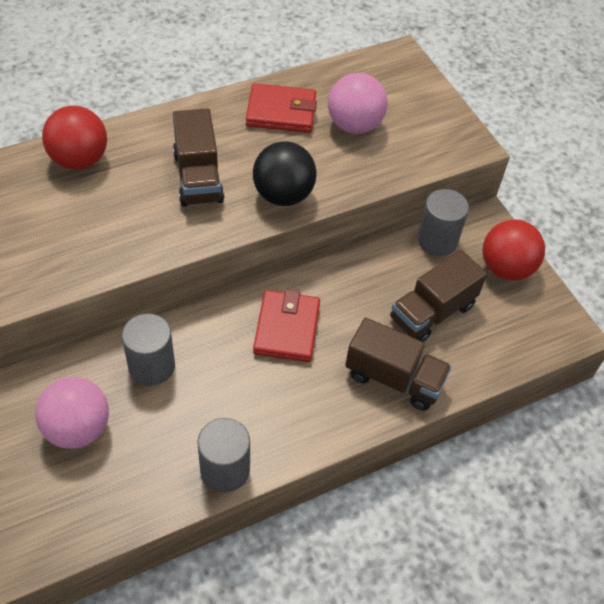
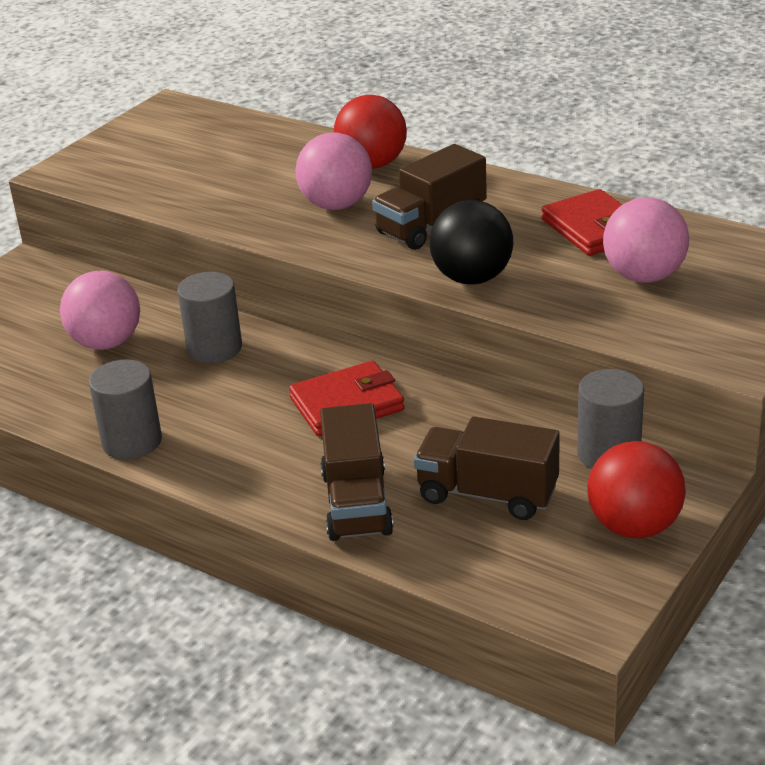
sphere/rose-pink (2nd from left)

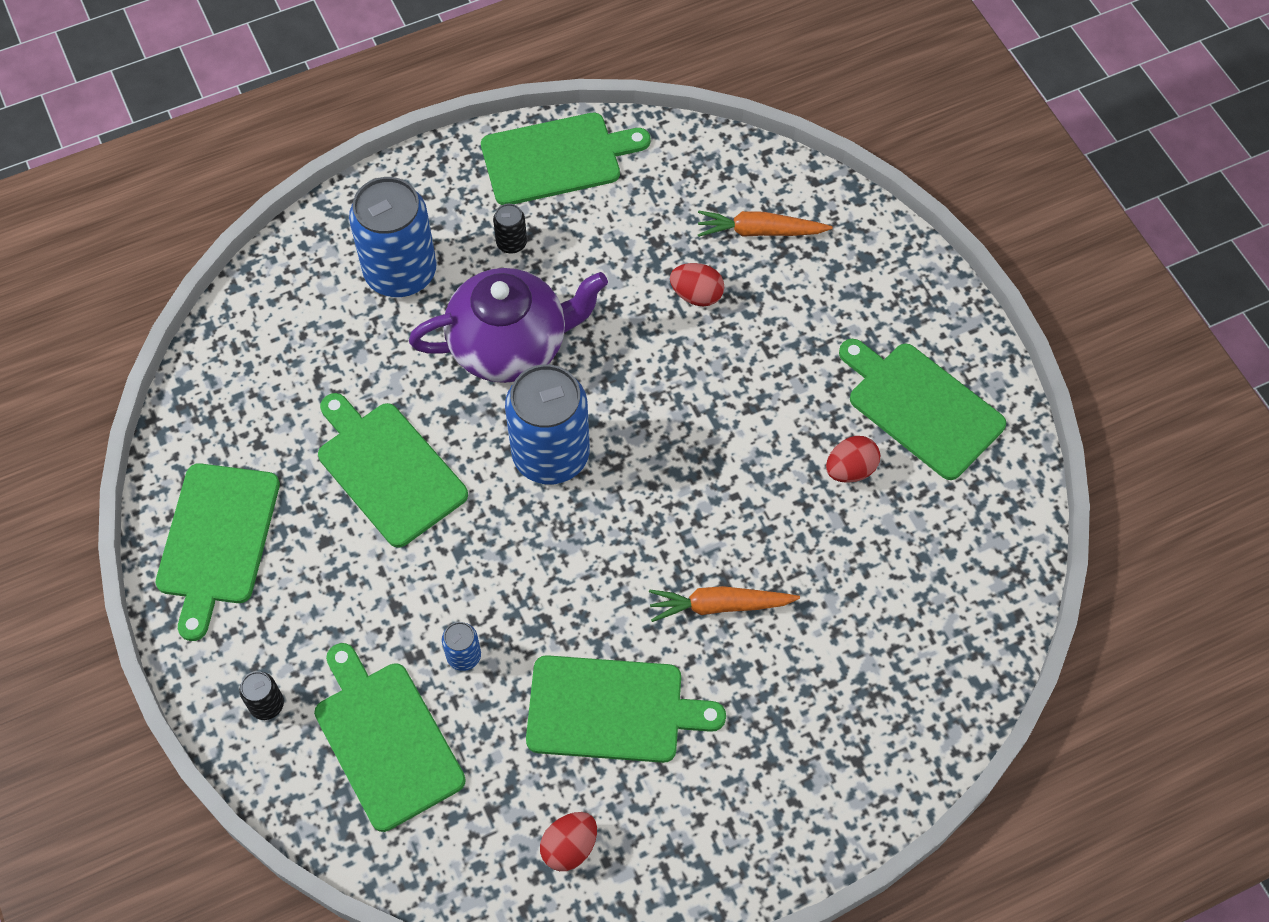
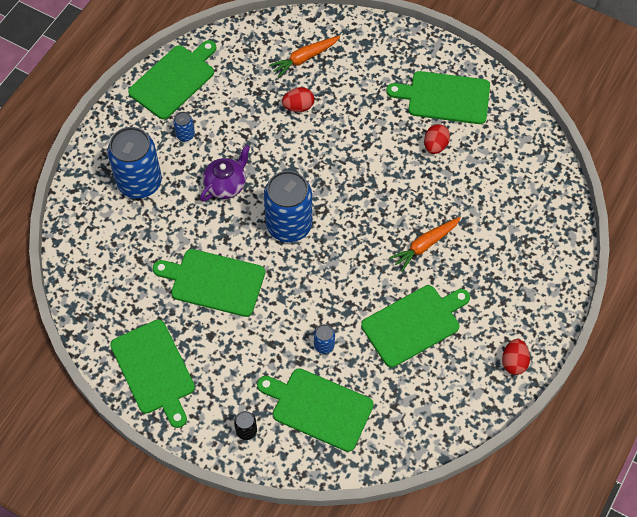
can/royal blue (2nd from left)
teapot/purple
toy egg/crimson (3rd from left)

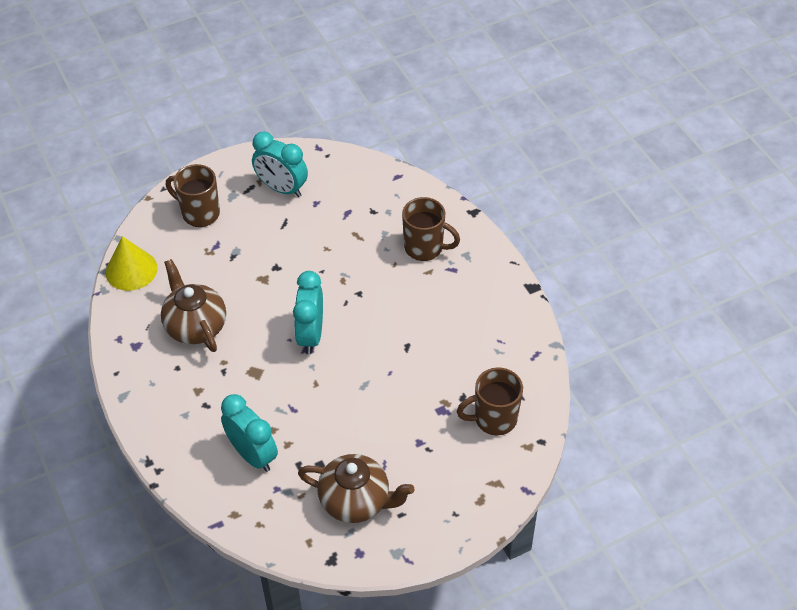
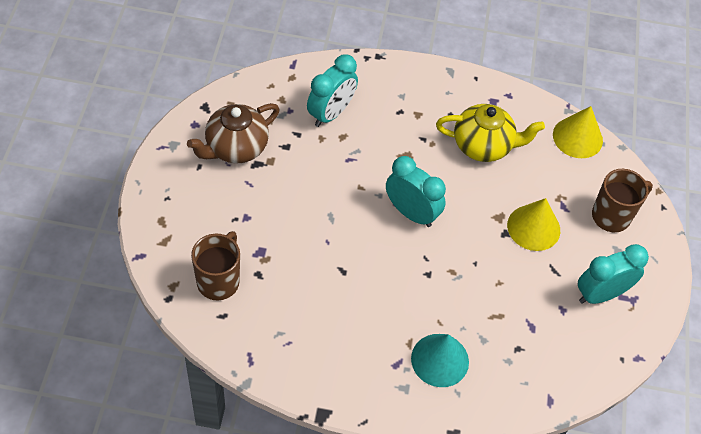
bedside clock/teal (1st from left)
cone shape/teal
teapot/golden
cone shape/golden (1st from left)

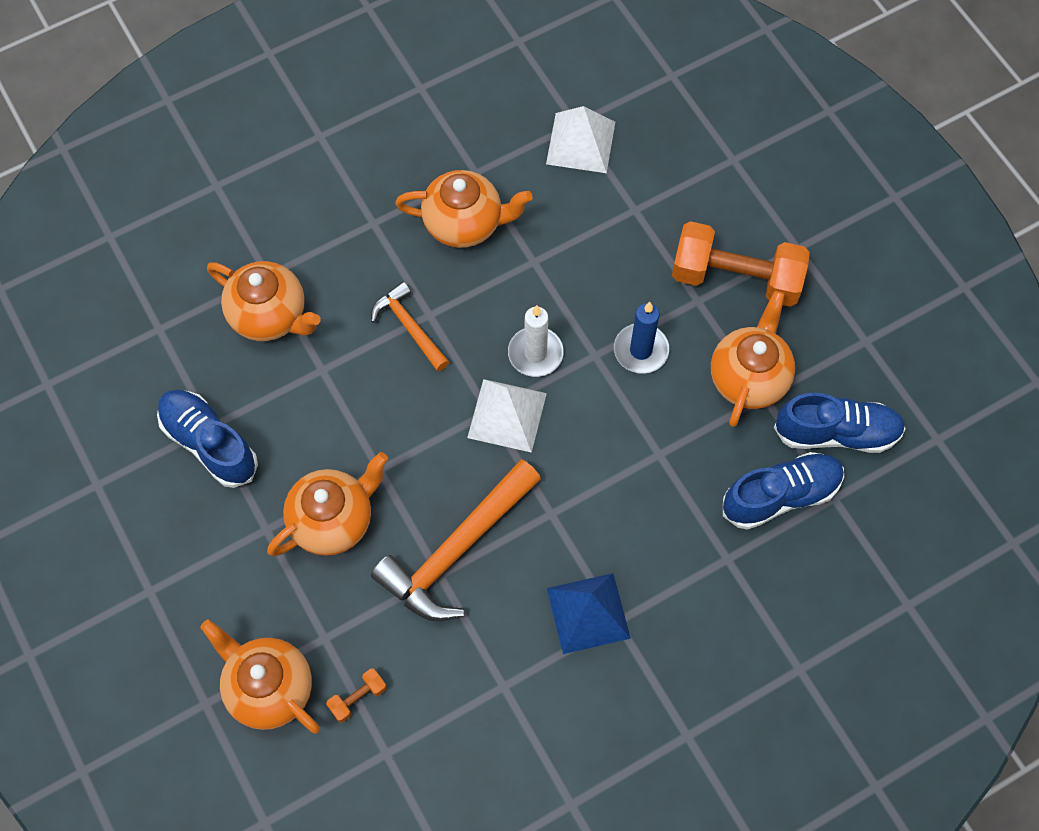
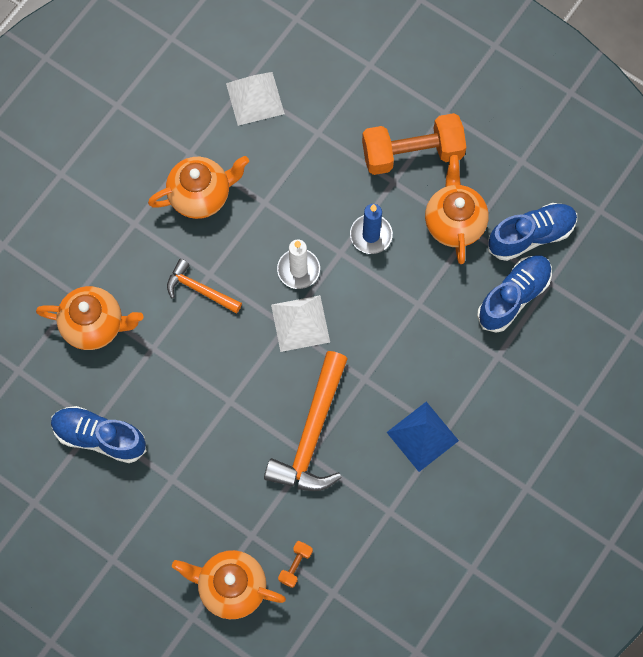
teapot/orange-coloured (3rd from left in the first image)

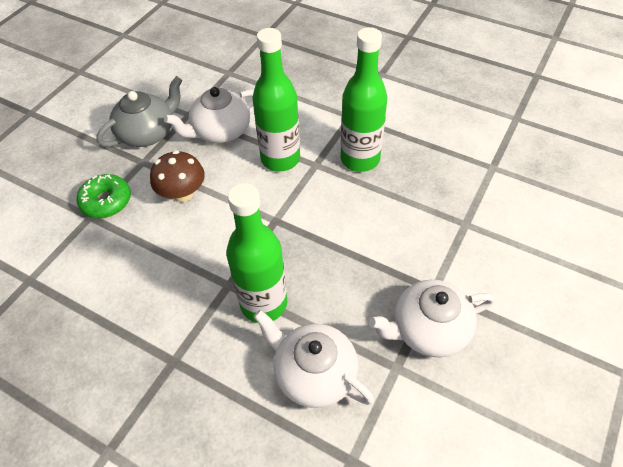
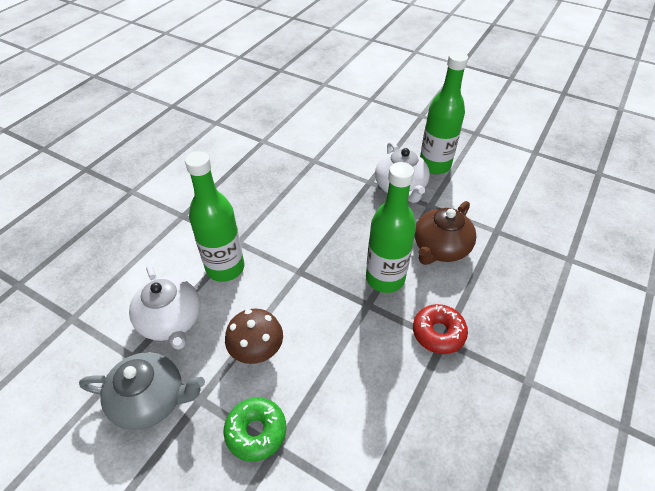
teapot/ash-grey
doughnut/crimson
teapot/dark brown
bottle/leaf-green (3rd from left)

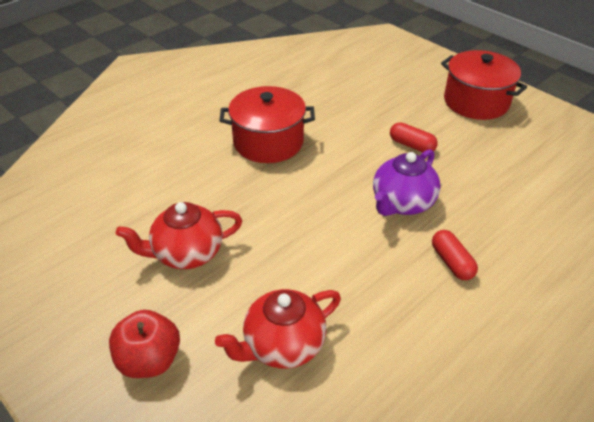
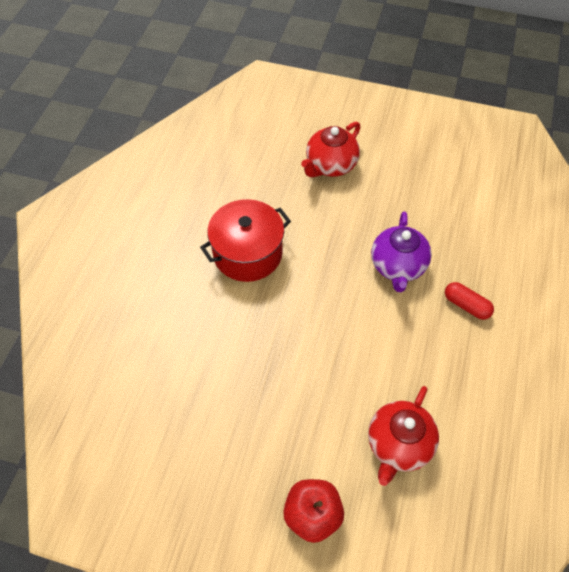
teapot/crimson (1st from left)
capsule/crimson (1st from left in the first image)
cooking pot/crimson (2nd from left in the first image)

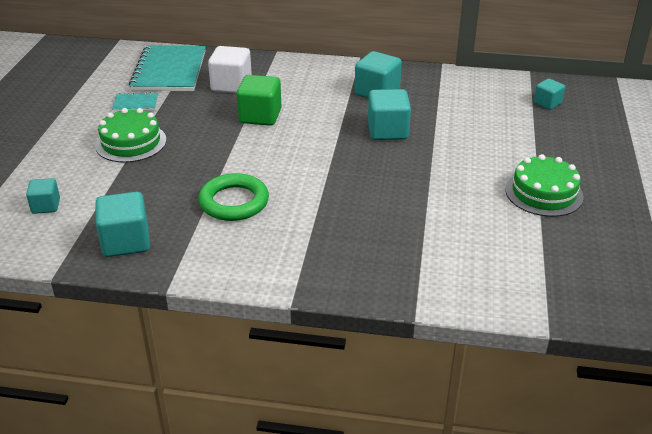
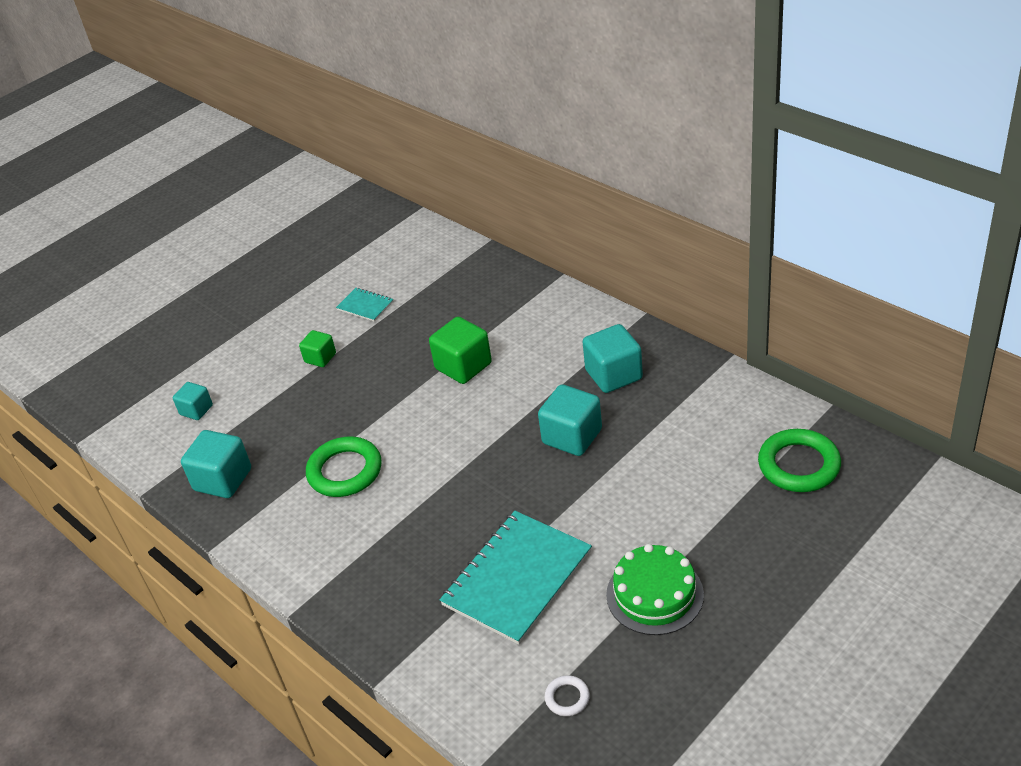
block/leaf-green (1st from left)
notepad/teal (2nd from left)
hoop/pure white
hoop/leaf-green (2nd from left)
block/pure white

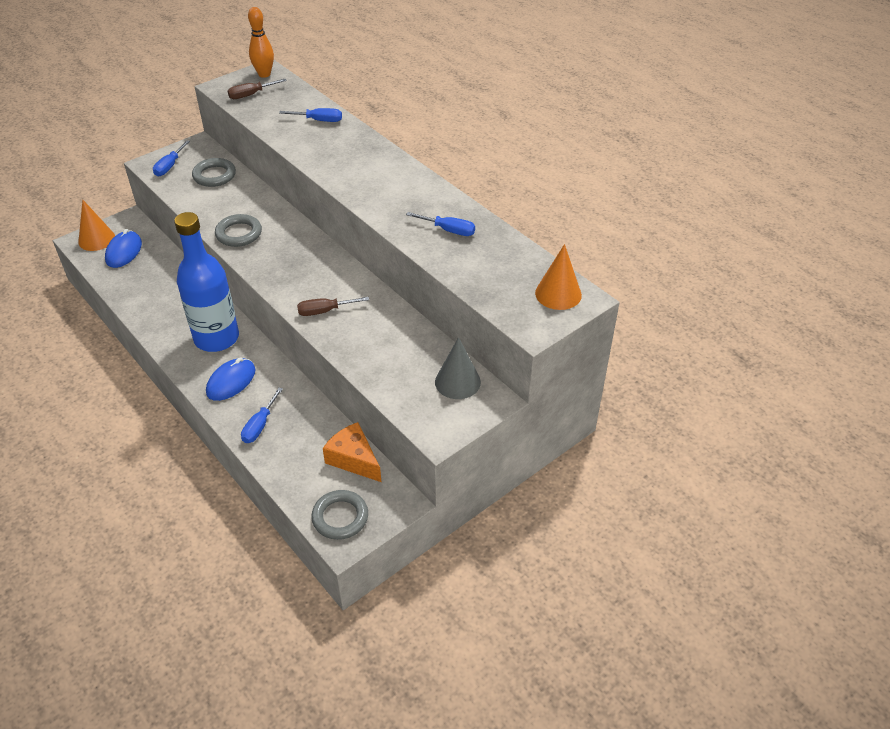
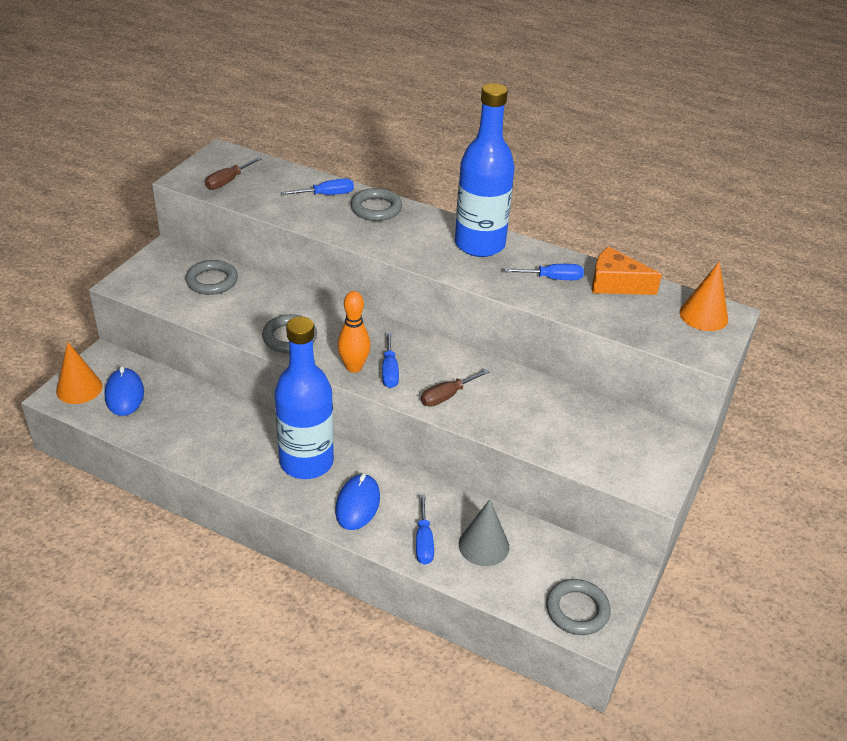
skittle/orange-coloured
hoop/ash-grey (3rd from left)
flat screwdriver/royal blue (2nd from left)
bottle/royal blue (2nd from left)
cone shape/ash-grey
piece of cheese/orange-coloured

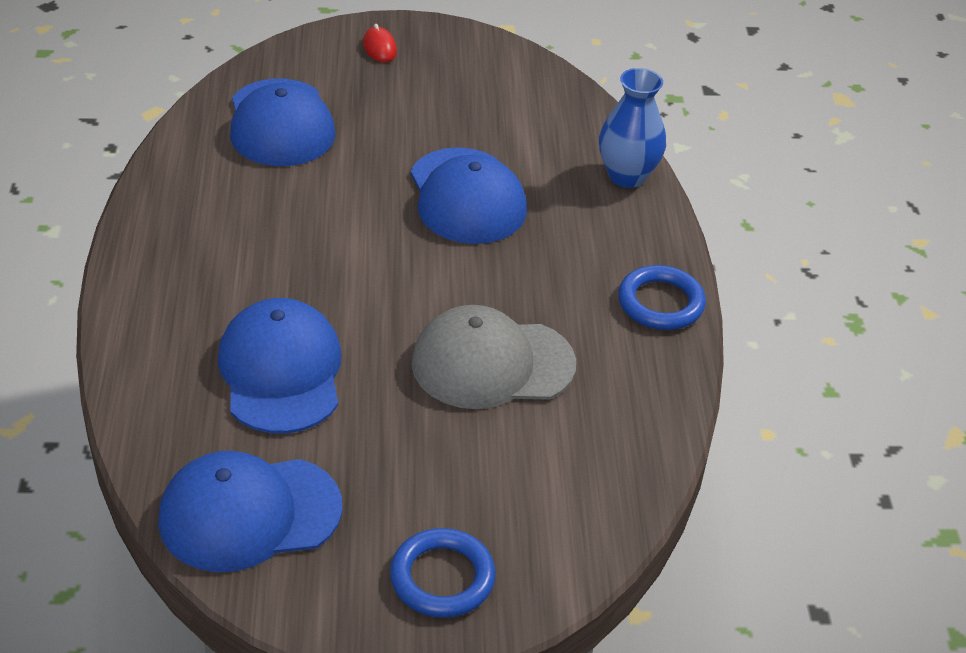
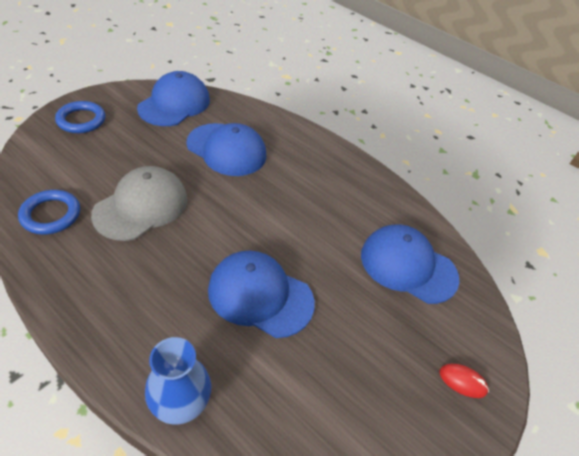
hoop/royal blue (1st from left)

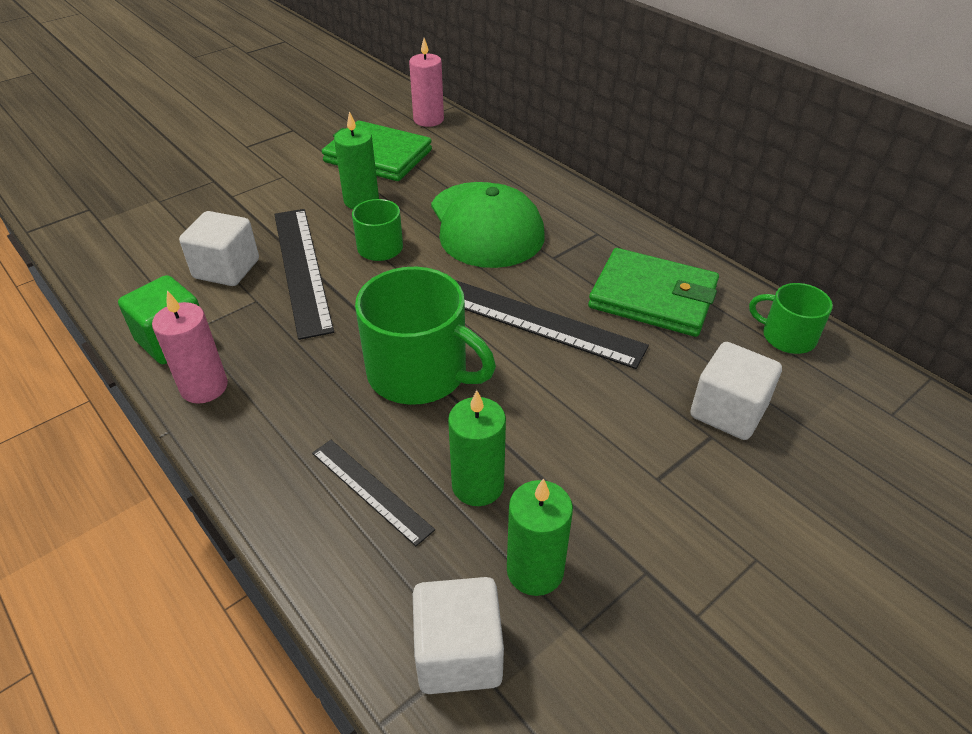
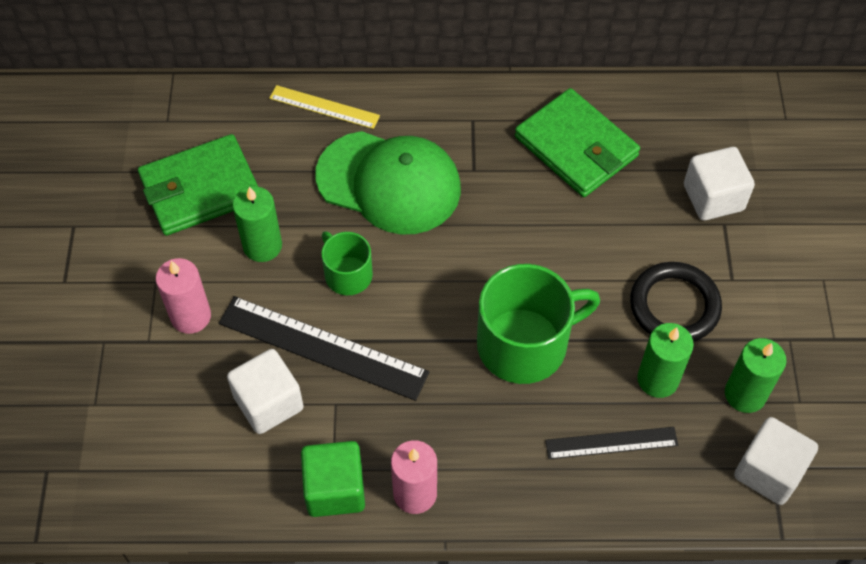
pillar candle/rose-pink (1st from left)
ruler/golden
billfold/leaf-green (2nd from left)
hoop/black
ruler/black (3rd from left in the first image)
coffee mug/leaf-green (3rd from left in the first image)

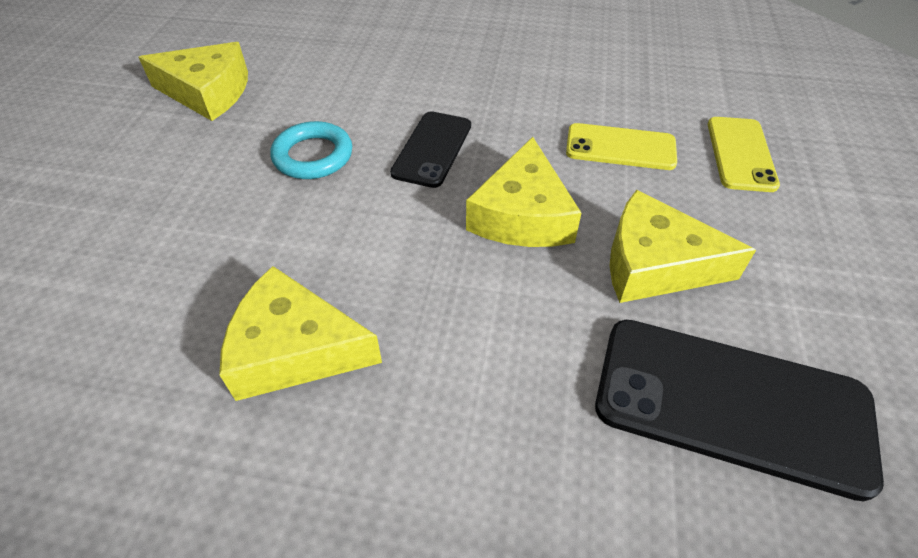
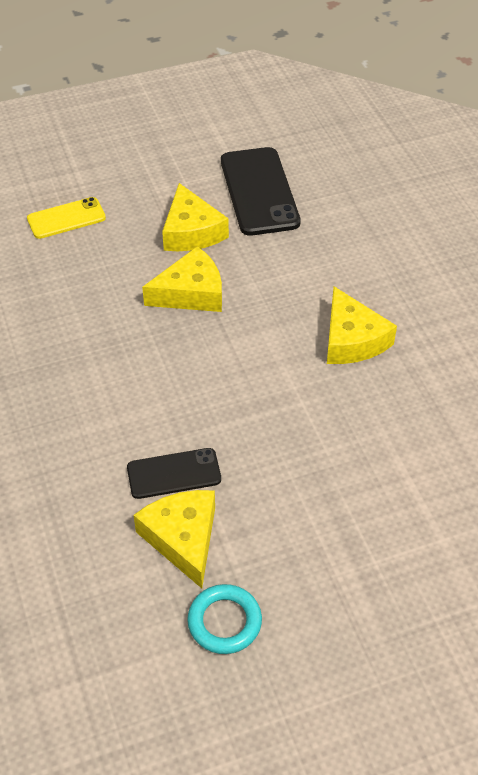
mobile phone/black (1st from left)
hoop/teal
mobile phone/golden (1st from left in the first image)

